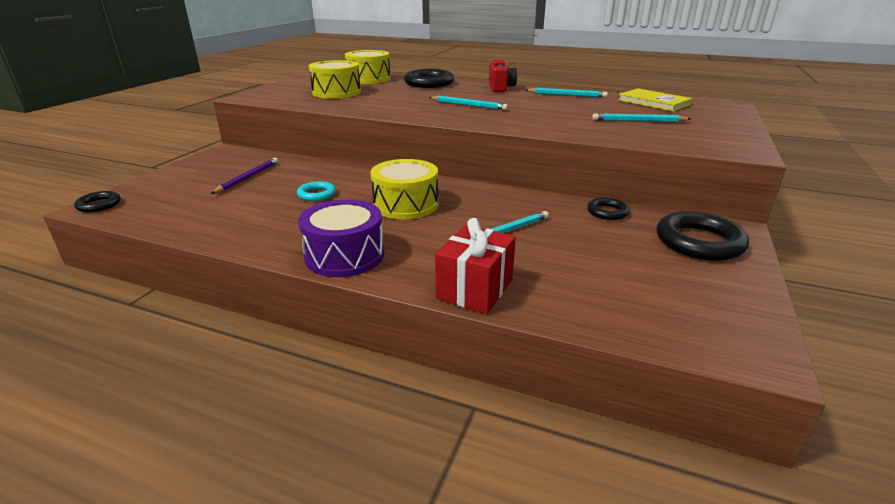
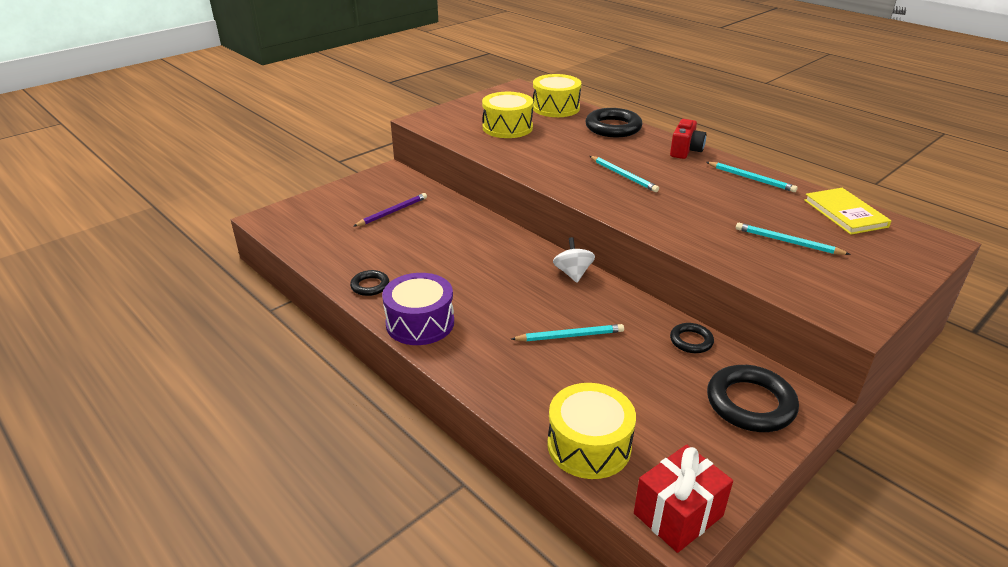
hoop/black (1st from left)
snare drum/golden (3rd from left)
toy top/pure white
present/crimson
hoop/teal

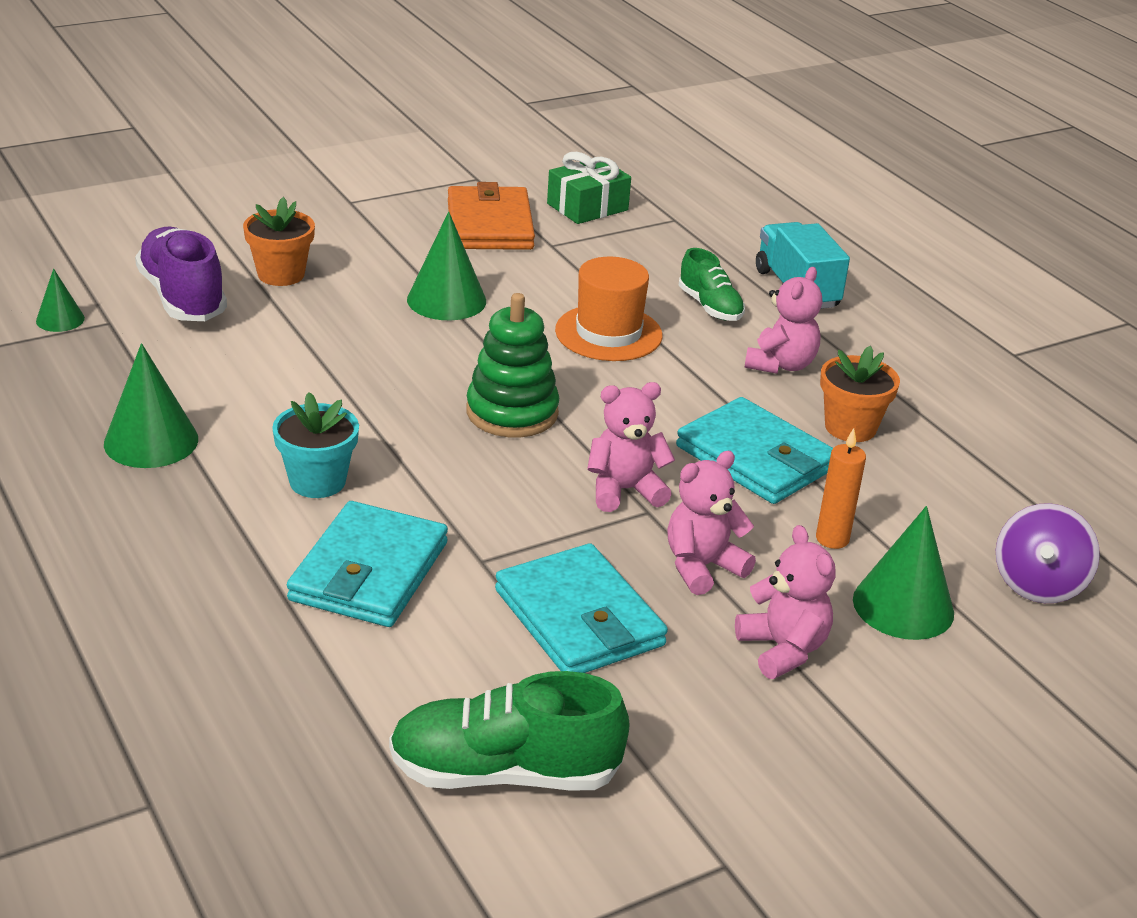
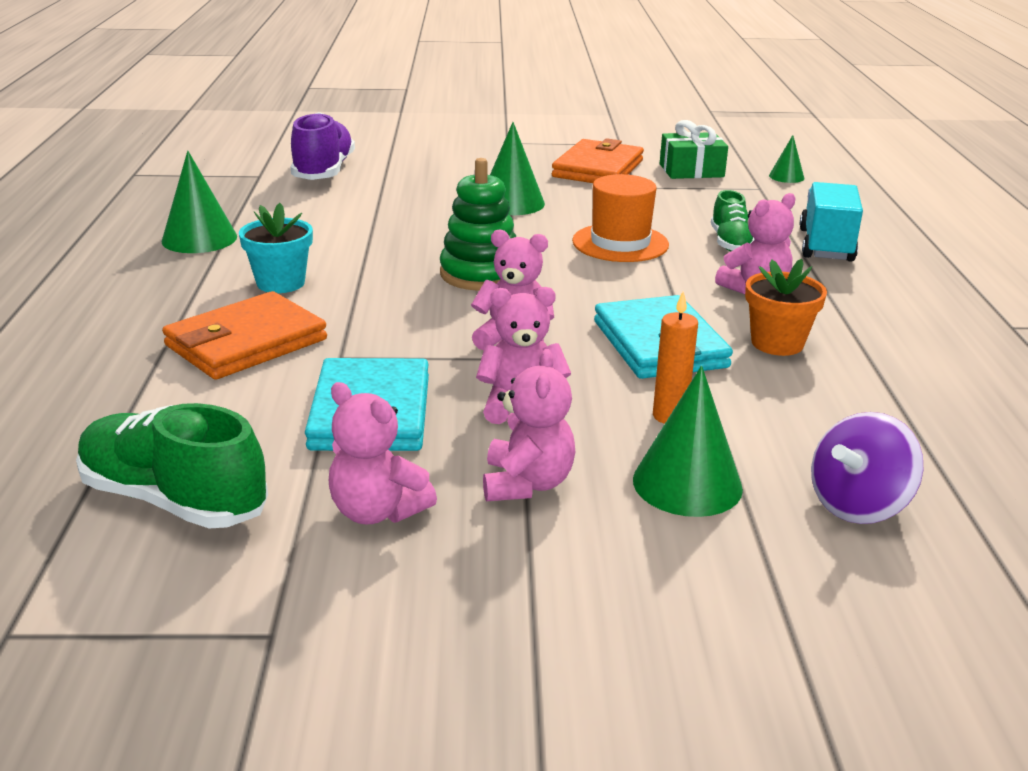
billfold/orange-coloured (1st from left)
teddy/rose-pink (1st from left)
cone shape/leaf-green (4th from left)
flower pot/orange-coloured (1st from left in the first image)

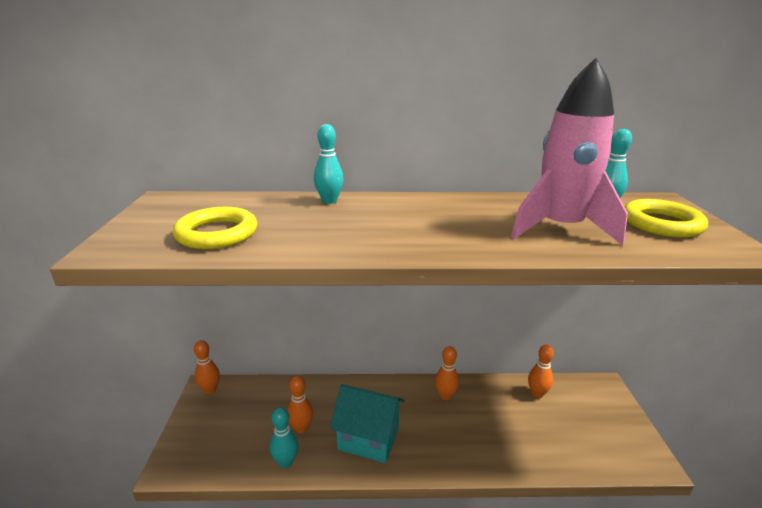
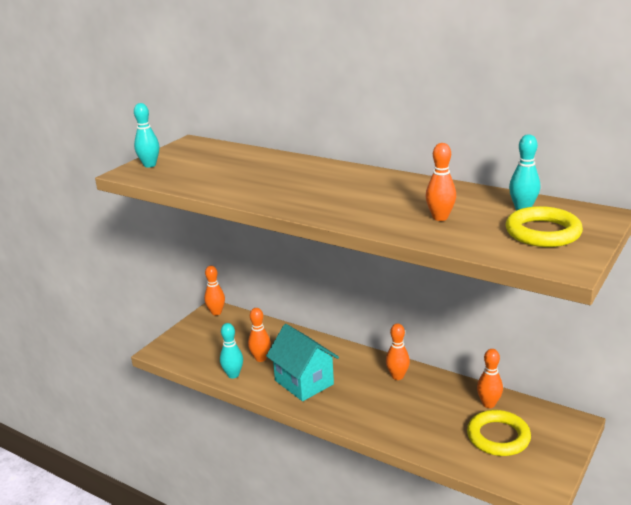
skittle/teal (1st from left)
skittle/orange-coloured (4th from left)
hoop/golden (1st from left)

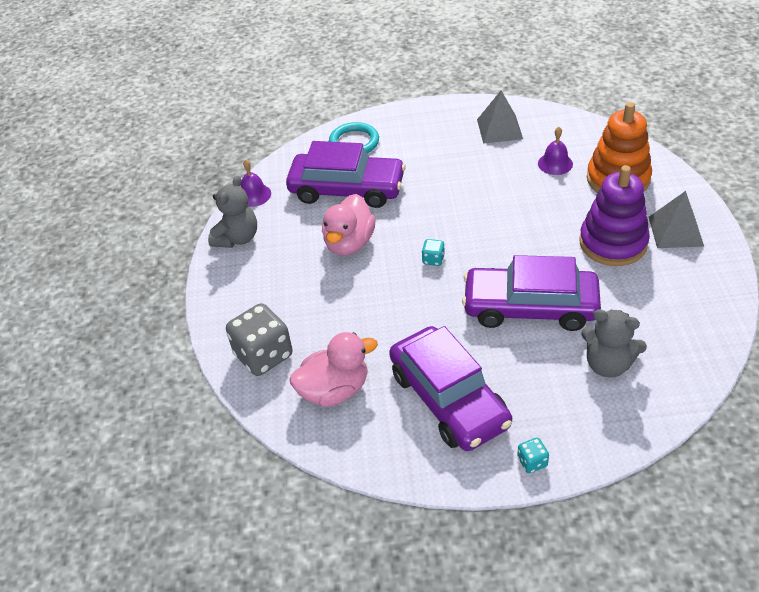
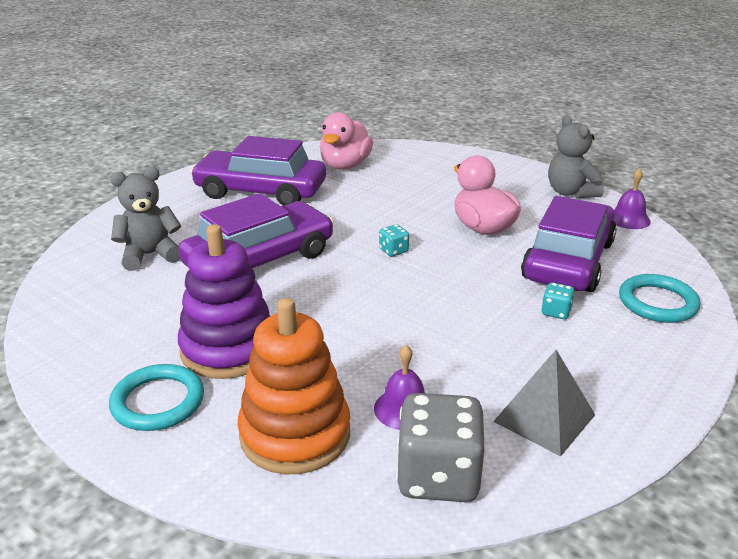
hoop/teal (1st from left)
die/ash-grey
toy car/purple (3rd from left)
die/teal (2nd from left)

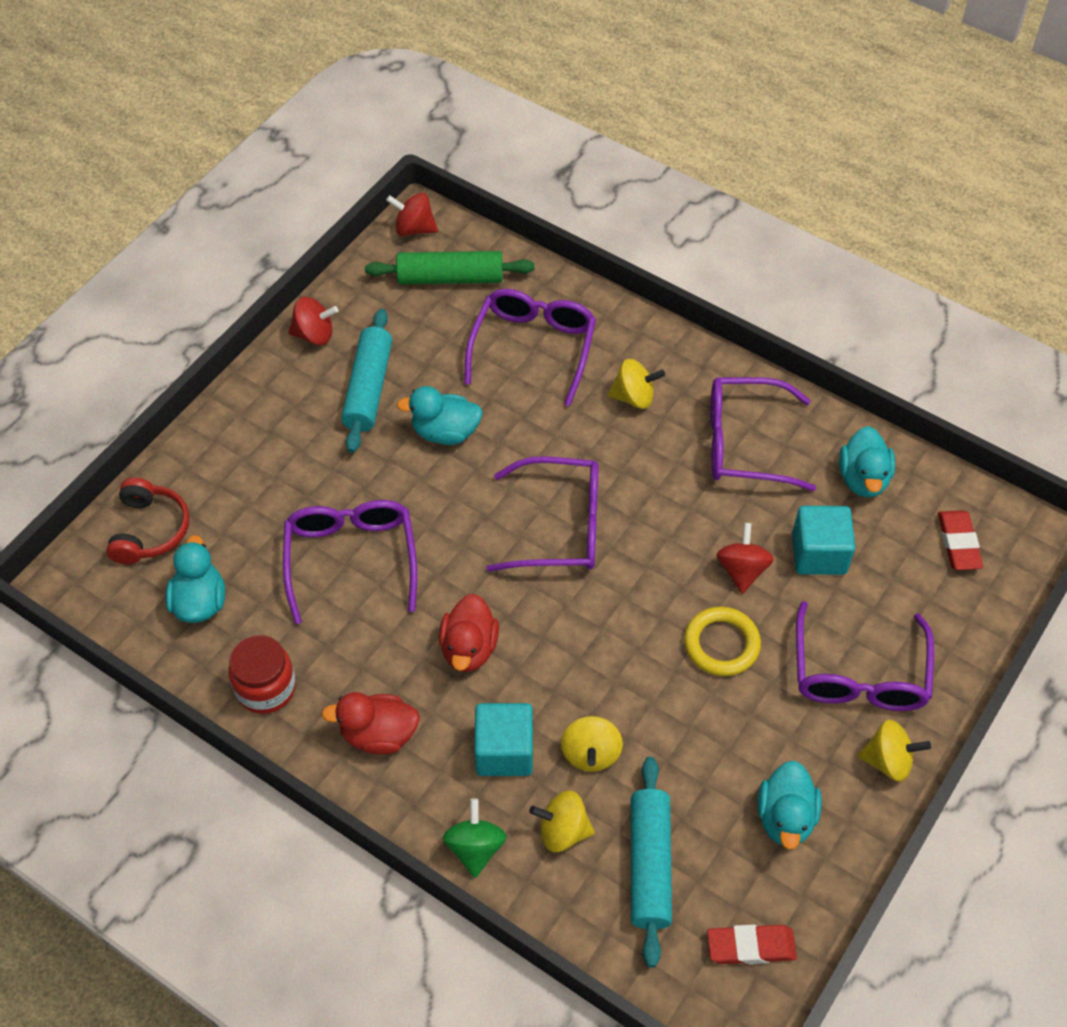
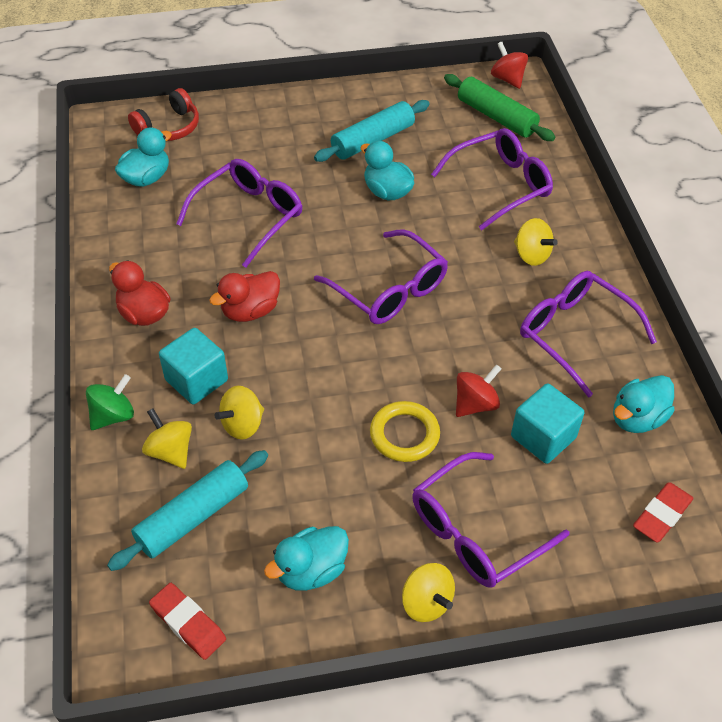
jar/crimson
toy top/crimson (1st from left in the first image)

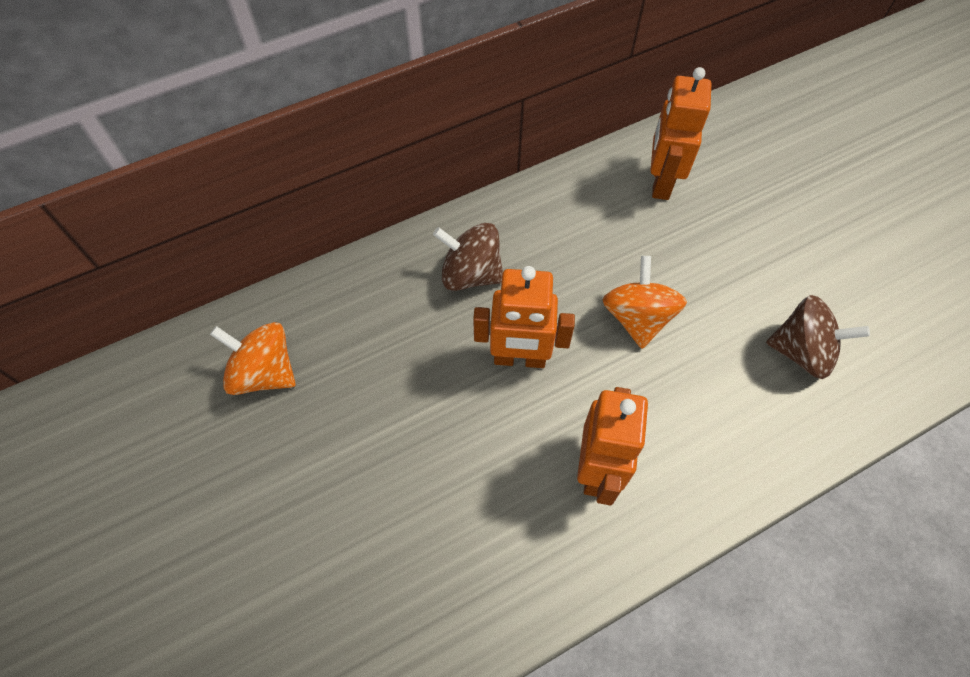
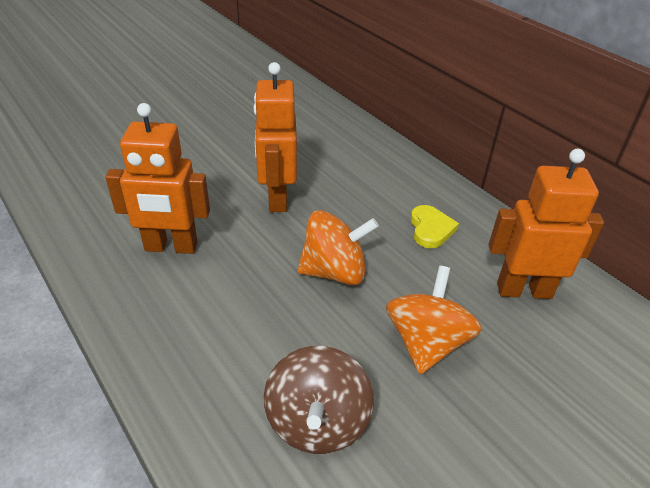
toy top/orange-coloured (2nd from left)
love heart/golden
toy top/dark brown (1st from left in the first image)

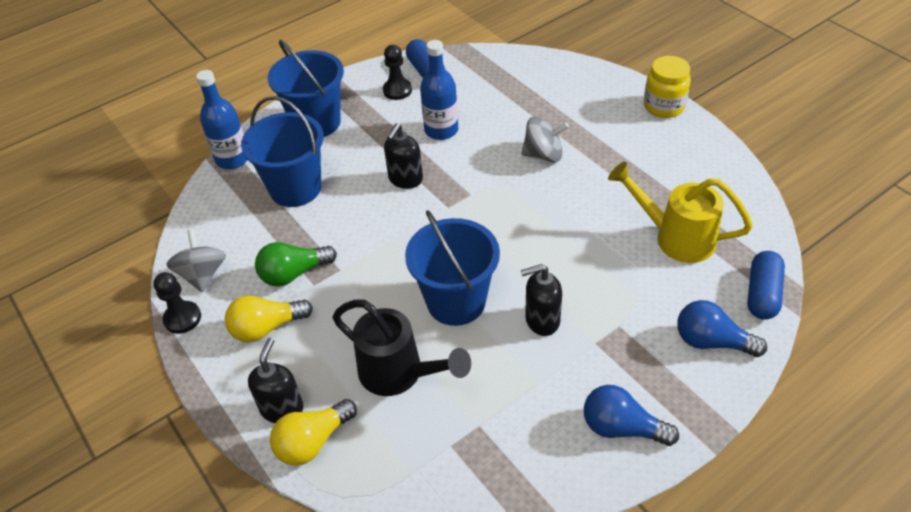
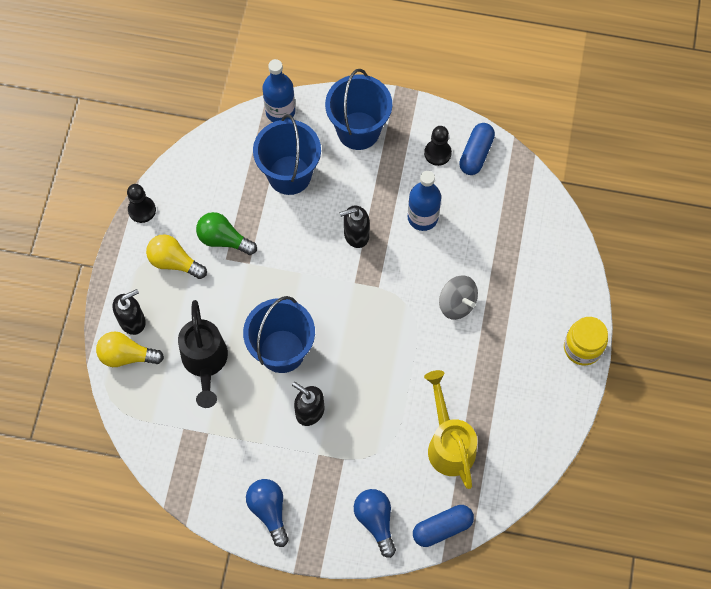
toy top/ash-grey (1st from left in the first image)

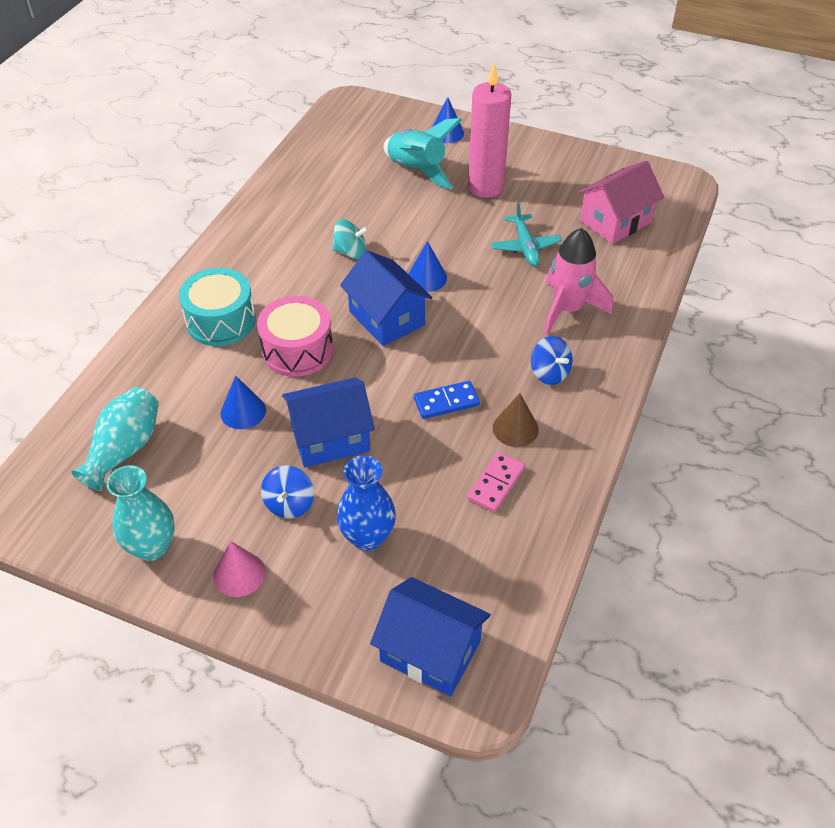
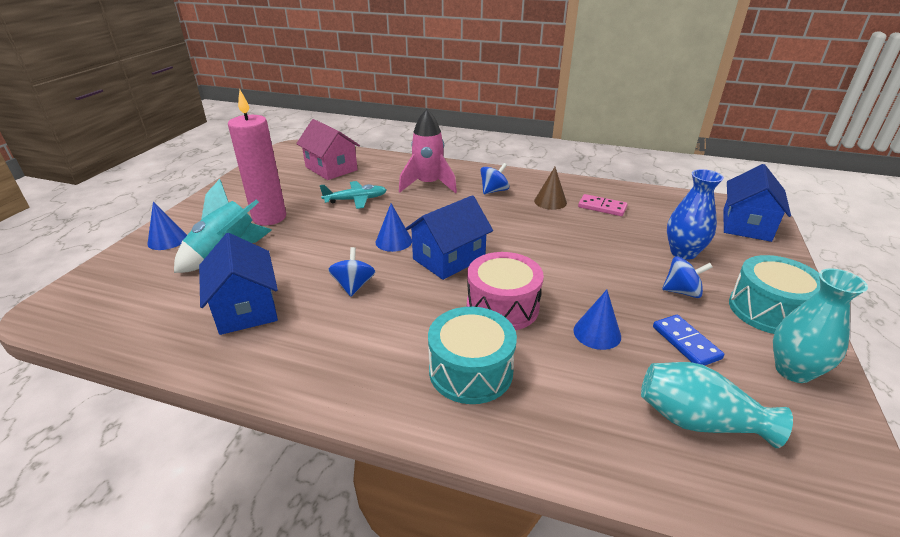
toy house/royal blue (1st from left)
toy top/royal blue (1st from left)
domino piece/royal blue
snare drum/teal (2nd from left)

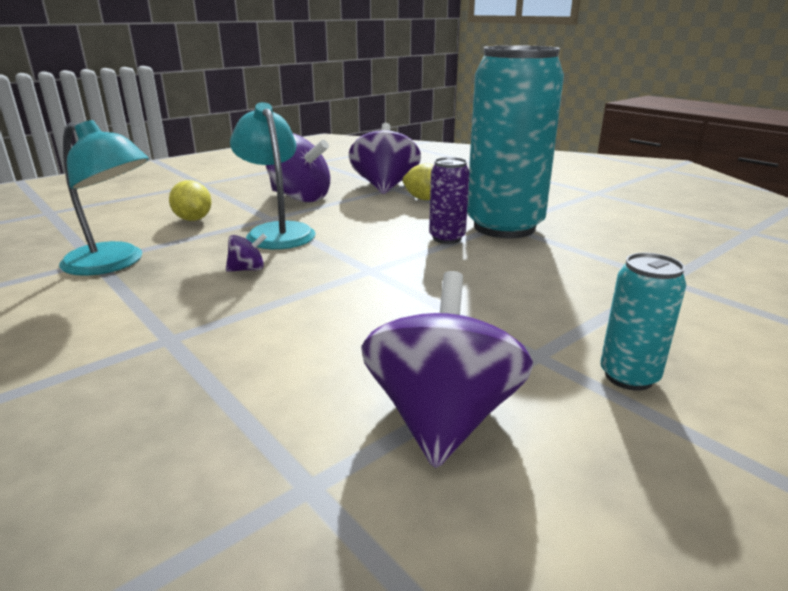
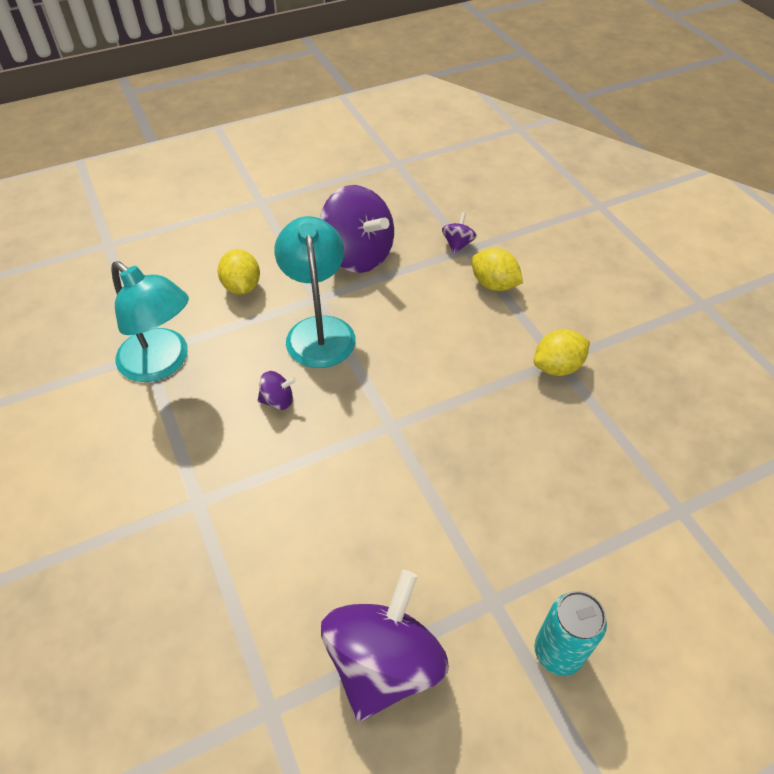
toy top/purple (4th from left)
lemon/golden (3rd from left)
can/purple

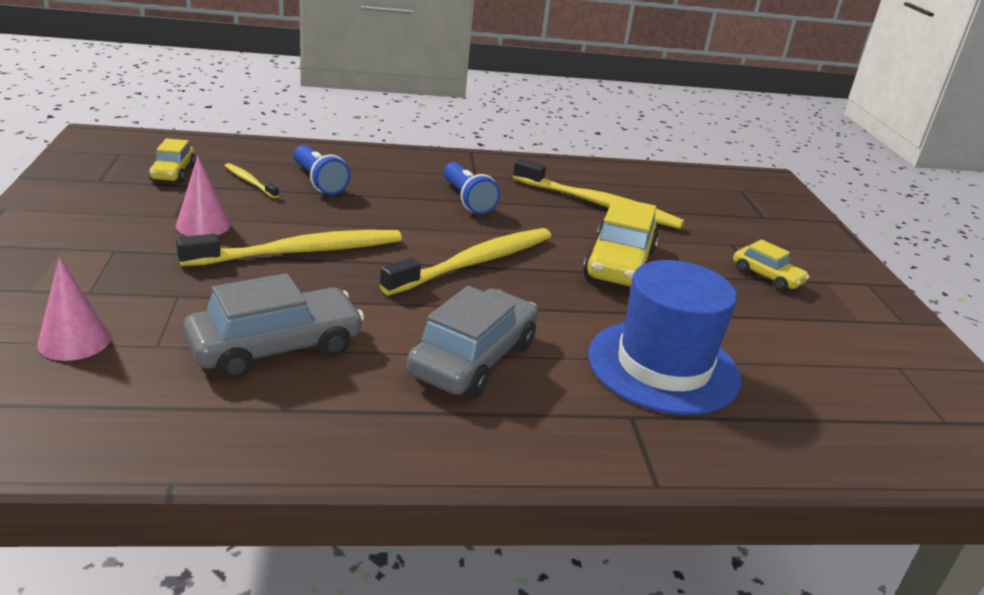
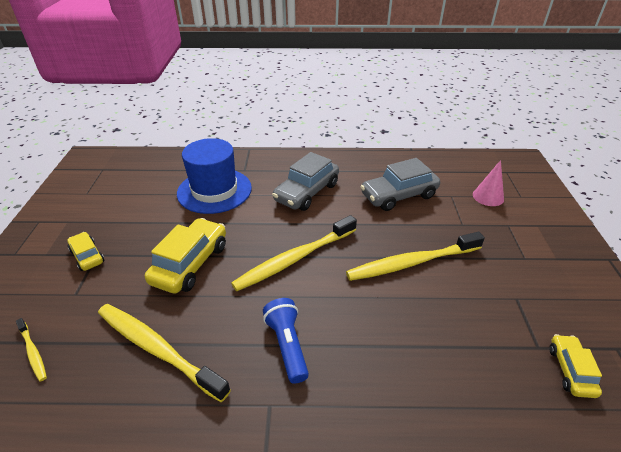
dental brush/golden (1st from left)
cone shape/rose-pink (2nd from left in the first image)
flashlight/royal blue (1st from left in the first image)

